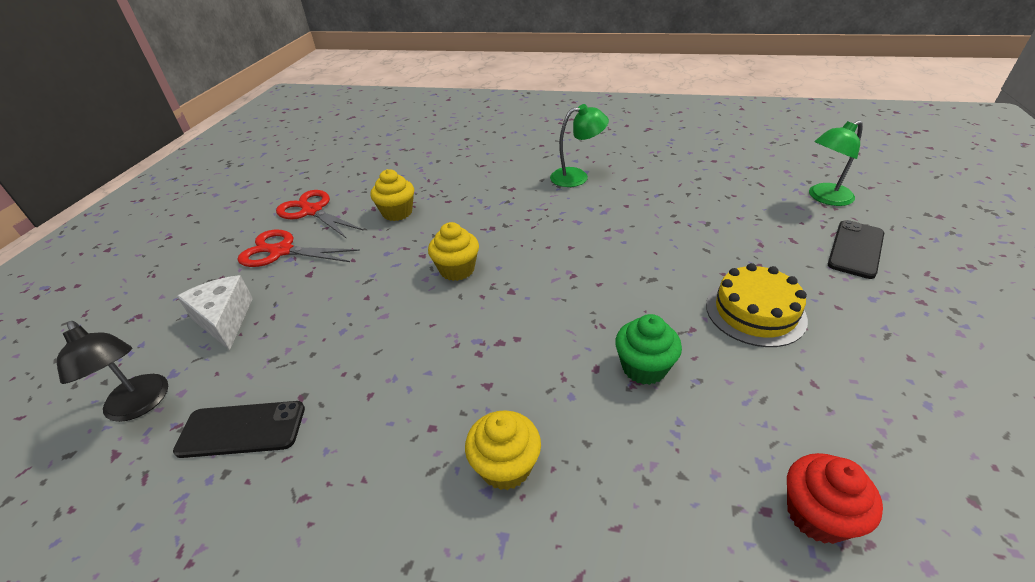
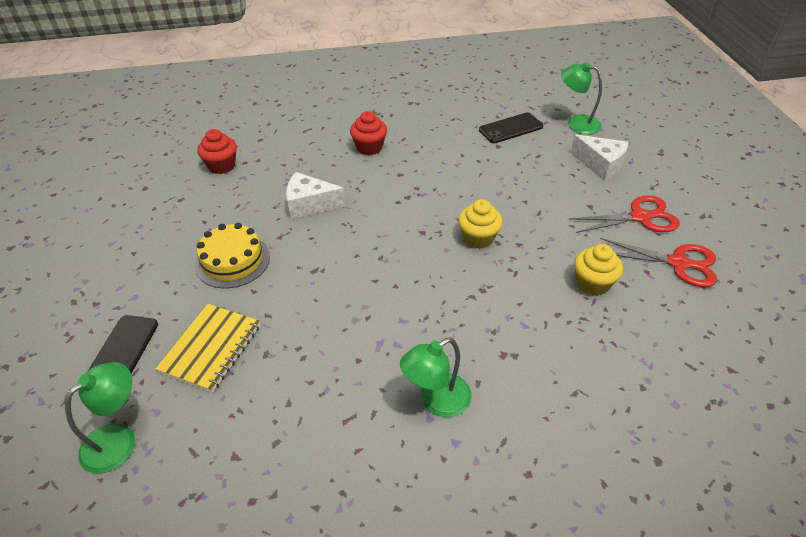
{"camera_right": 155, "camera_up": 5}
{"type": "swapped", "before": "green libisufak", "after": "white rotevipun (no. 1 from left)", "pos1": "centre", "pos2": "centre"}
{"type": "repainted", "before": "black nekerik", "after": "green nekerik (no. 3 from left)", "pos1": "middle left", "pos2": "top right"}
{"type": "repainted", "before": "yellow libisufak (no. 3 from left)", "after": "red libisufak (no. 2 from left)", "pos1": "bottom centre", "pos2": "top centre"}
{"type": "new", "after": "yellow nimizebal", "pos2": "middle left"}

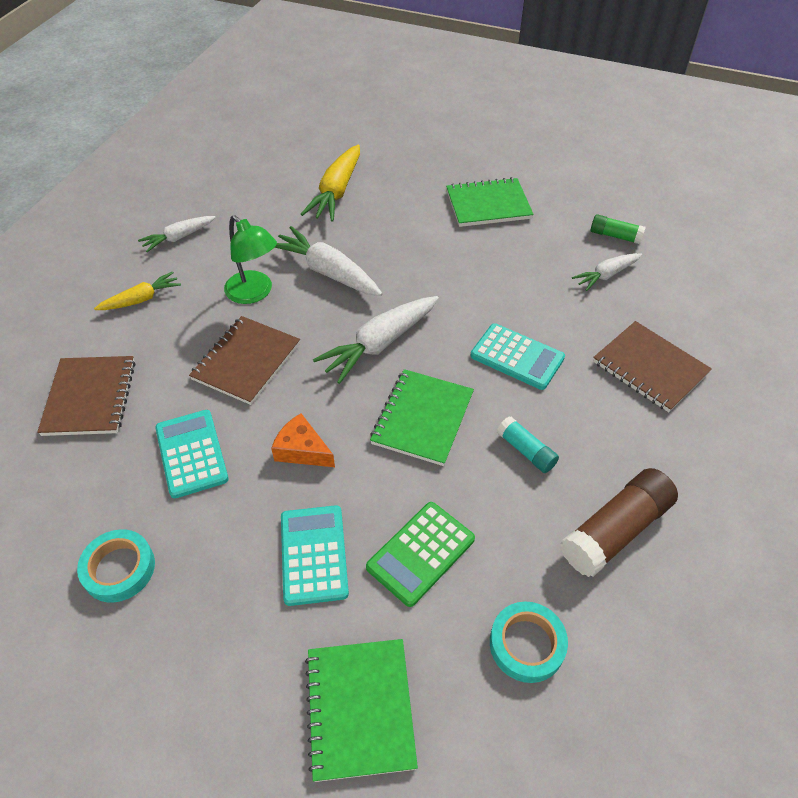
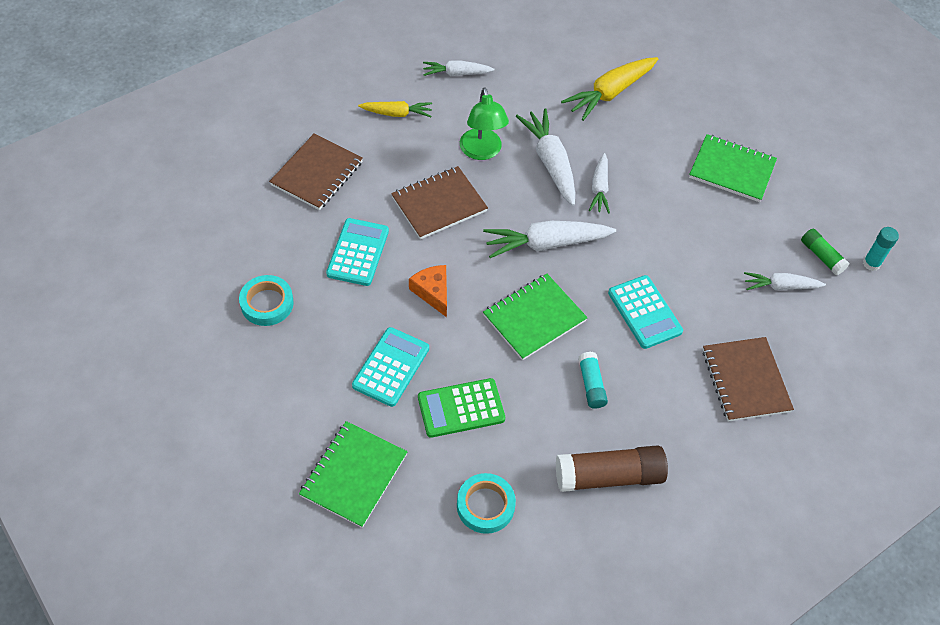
{"camera_right": 30, "camera_up": 5}
{"type": "new", "after": "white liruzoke (no. 4 from left)", "pos2": "top centre"}
{"type": "new", "after": "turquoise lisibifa (no. 2 from left)", "pos2": "middle right"}

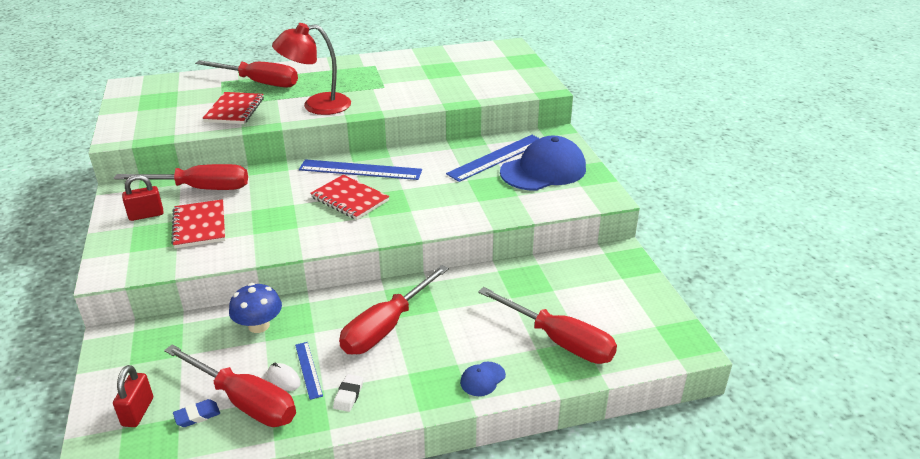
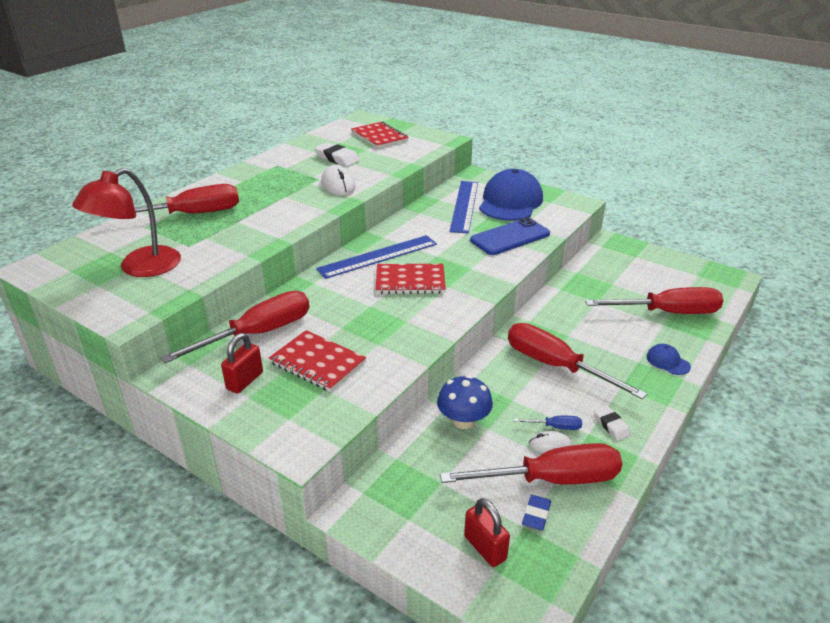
{"camera_right": -40, "camera_up": 0}
{"type": "shifted", "before": "red nekerik", "pos1": "top centre", "pos2": "middle left"}
{"type": "shifted", "before": "red nimizebal (no. 2 from left)", "pos1": "top left", "pos2": "top centre"}
{"type": "rotated", "before": "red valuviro (no. 4 from left)", "pos1": "bottom centre", "pos2": "middle right", "turn": 135}
{"type": "swapped", "before": "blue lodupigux (no. 1 from left)", "after": "blue valuviro", "pos1": "bottom centre", "pos2": "bottom centre"}
{"type": "rotated", "before": "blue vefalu (no. 1 from left in the first image)", "pos1": "bottom centre", "pos2": "middle right", "turn": 135}
{"type": "new", "after": "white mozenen (no. 1 from left)", "pos2": "top centre"}
{"type": "new", "after": "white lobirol (no. 1 from left)", "pos2": "top centre"}
{"type": "new", "after": "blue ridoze", "pos2": "centre"}

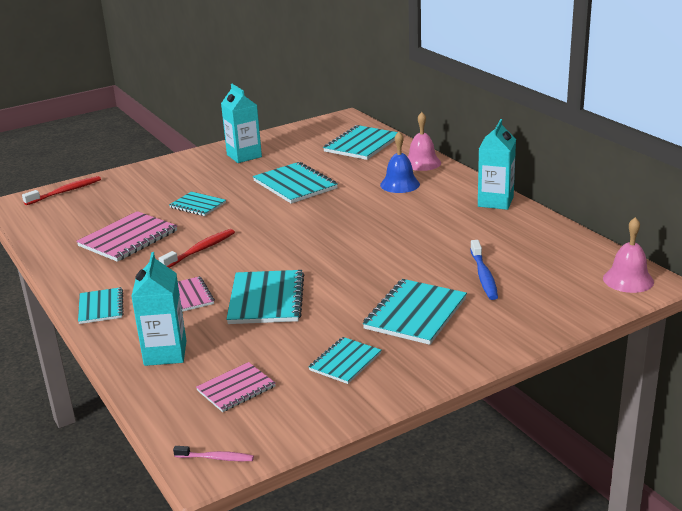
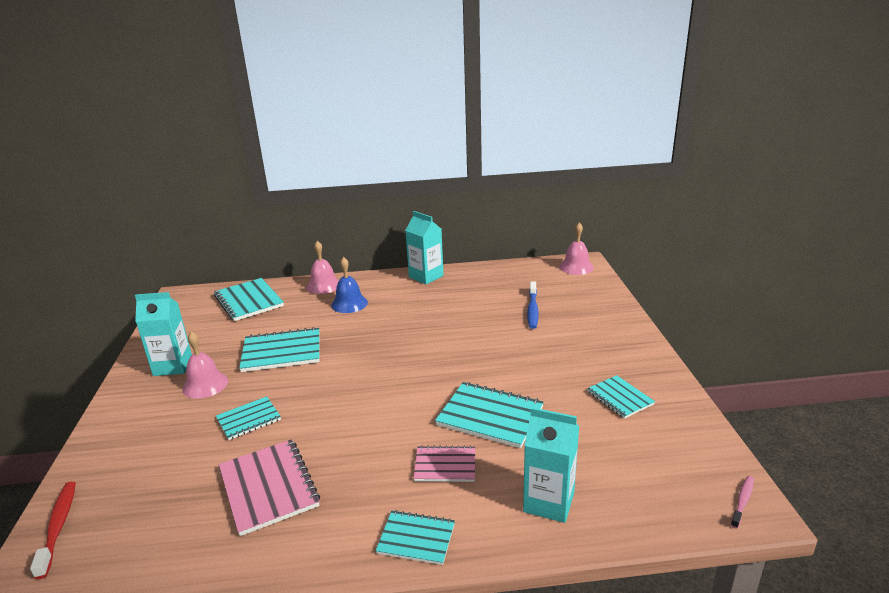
{"camera_right": -65, "camera_up": 0}
{"type": "gone", "before": "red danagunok (no. 2 from left)", "pos1": "middle left"}
{"type": "rotated", "before": "blue danagunok", "pos1": "middle right", "pos2": "centre", "turn": 75}
{"type": "gone", "before": "turquoise nimizebal (no. 7 from left)", "pos1": "centre"}
{"type": "gone", "before": "pink nimizebal (no. 3 from left)", "pos1": "bottom centre"}
{"type": "new", "after": "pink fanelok (no. 1 from left)", "pos2": "middle left"}

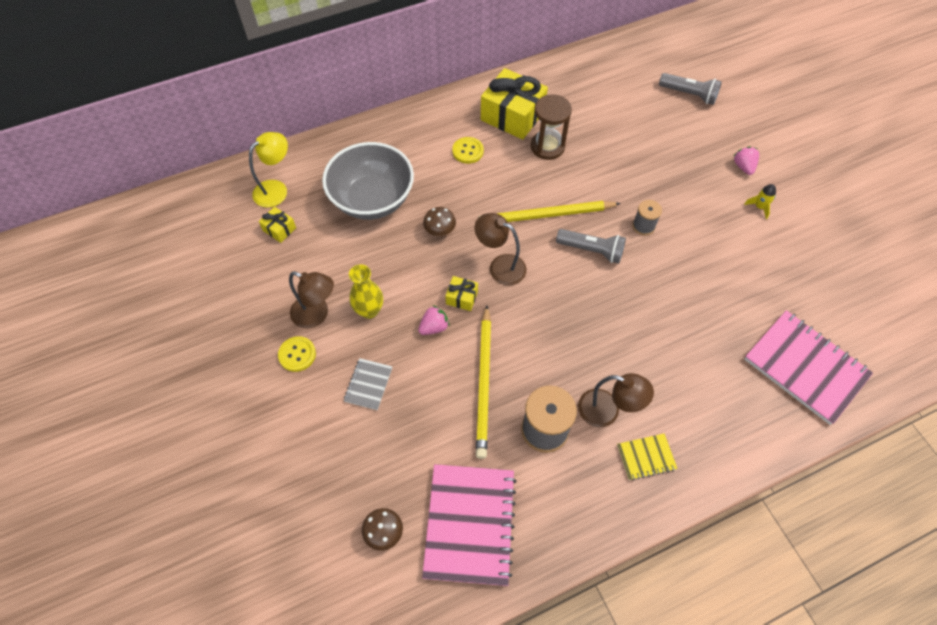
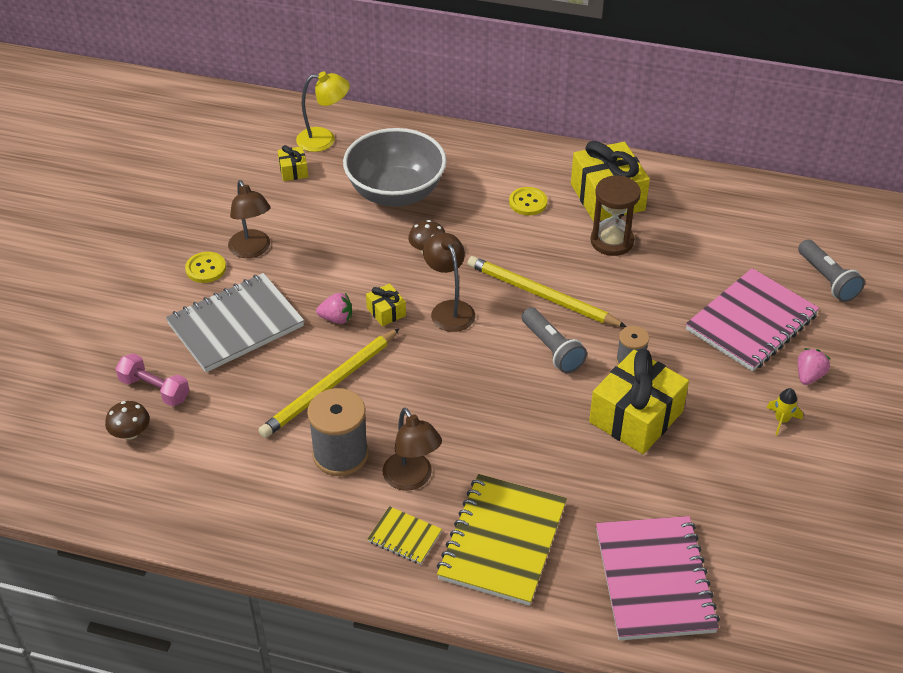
{"camera_right": 40, "camera_up": -15}
{"type": "gone", "before": "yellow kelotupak", "pos1": "centre"}
{"type": "scaled", "before": "grey nimizebal", "pos1": "centre", "pos2": "middle left", "scale": 2.12}
{"type": "shifted", "before": "pink nimizebal (no. 1 from left in the first image)", "after": "pink nimizebal (no. 2 from left)", "pos1": "bottom centre", "pos2": "middle right"}
{"type": "new", "after": "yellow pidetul (no. 4 from left)", "pos2": "middle right"}
{"type": "new", "after": "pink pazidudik", "pos2": "middle left"}
{"type": "new", "after": "yellow nimizebal (no. 2 from left)", "pos2": "bottom centre"}

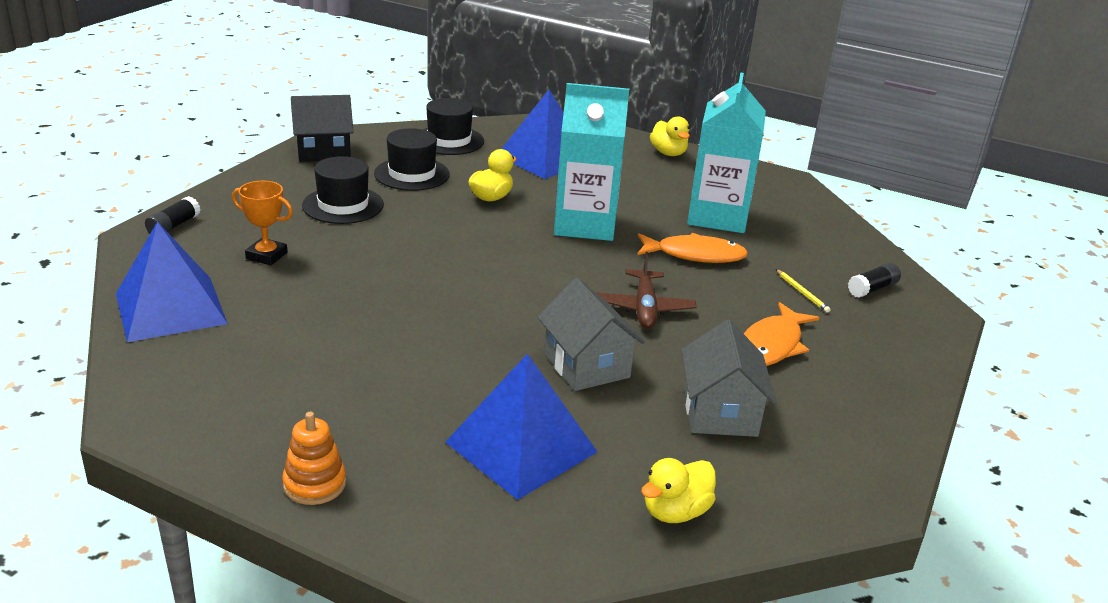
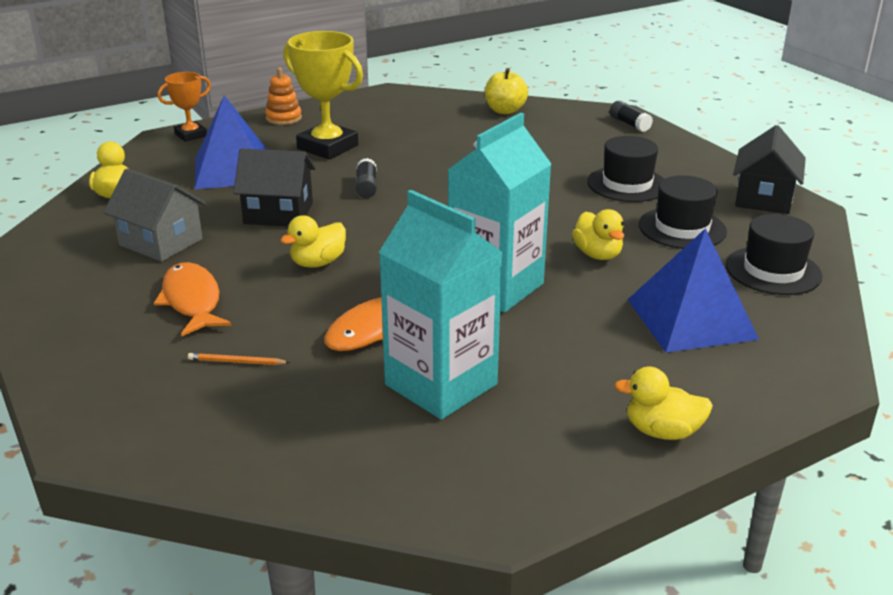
{"camera_right": 125, "camera_up": 0}
{"type": "shifted", "before": "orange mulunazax", "pos1": "middle left", "pos2": "top left"}
{"type": "swapped", "before": "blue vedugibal (no. 1 from left)", "after": "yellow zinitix", "pos1": "middle left", "pos2": "top centre"}
{"type": "swapped", "before": "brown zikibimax", "after": "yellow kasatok (no. 2 from left)", "pos1": "centre", "pos2": "centre"}
{"type": "shifted", "before": "black lisibifa (no. 2 from left in the first image)", "after": "black lisibifa (no. 1 from left)", "pos1": "middle right", "pos2": "top centre"}
{"type": "repainted", "before": "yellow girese", "after": "orange girese", "pos1": "middle right", "pos2": "middle left"}
{"type": "repainted", "before": "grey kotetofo (no. 1 from left)", "after": "black kotetofo (no. 1 from left)", "pos1": "centre", "pos2": "top left"}
{"type": "new", "after": "yellow mulunazax", "pos2": "top centre"}

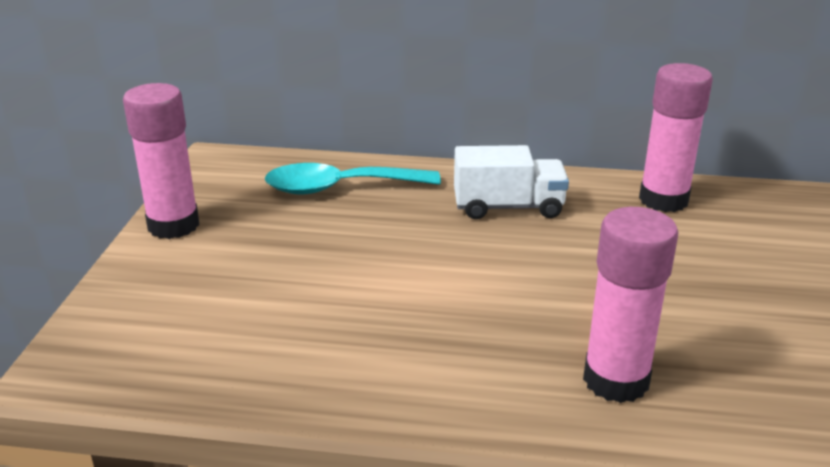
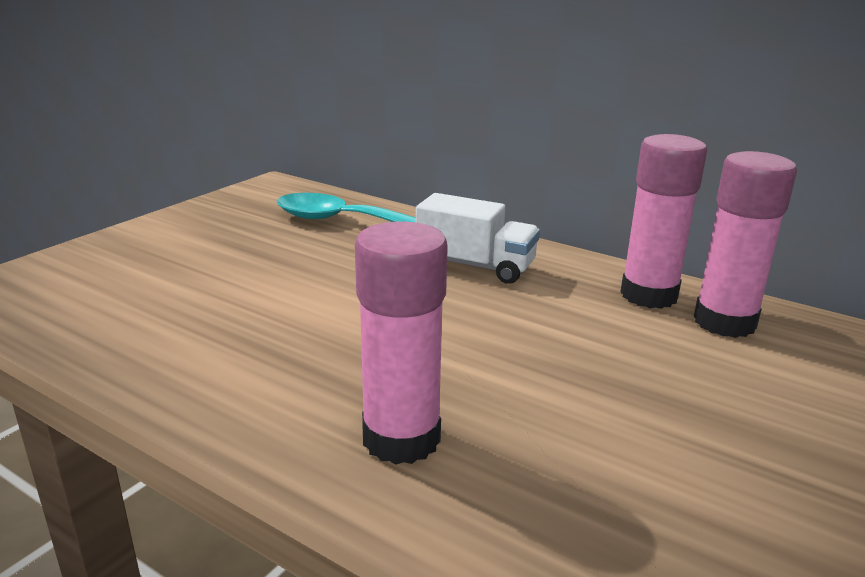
{"camera_right": 25, "camera_up": -5}
{"type": "shifted", "before": "pink lisibifa (no. 1 from left in the first image)", "after": "pink lisibifa (no. 3 from left)", "pos1": "middle left", "pos2": "middle right"}

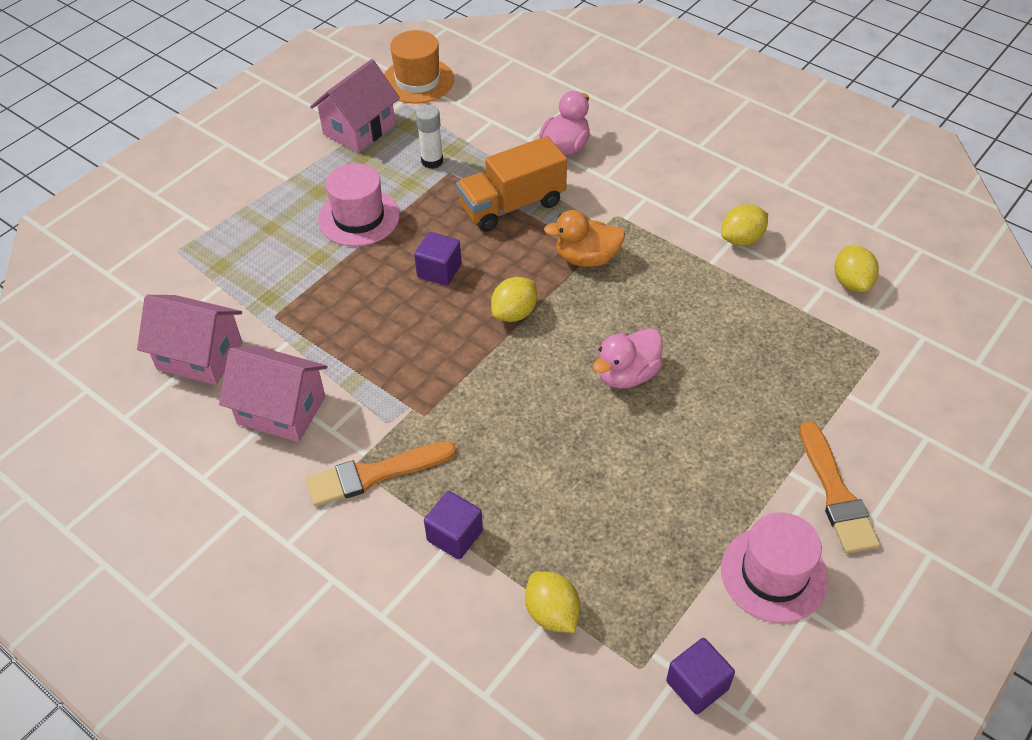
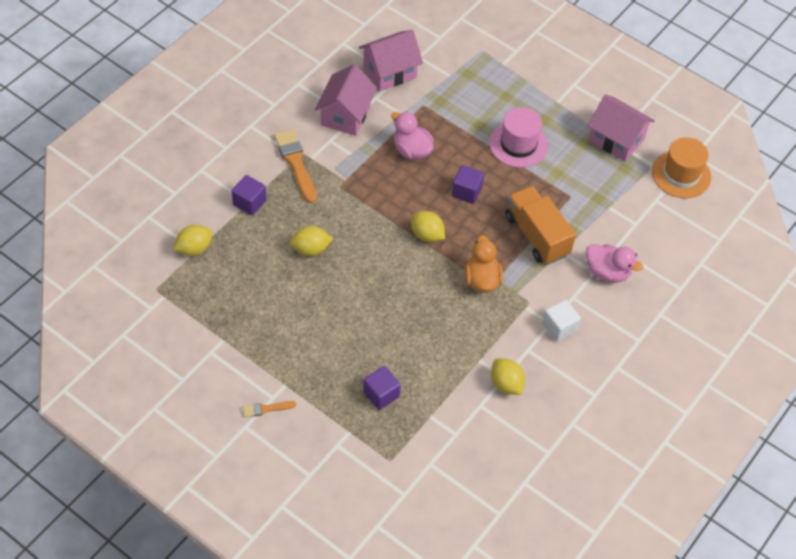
{"camera_right": 85, "camera_up": 5}
{"type": "gone", "before": "white lisibifa", "pos1": "top centre"}
{"type": "shifted", "before": "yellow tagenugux (no. 4 from left in the first image)", "after": "yellow tagenugux (no. 2 from left)", "pos1": "middle right", "pos2": "centre"}
{"type": "rotated", "before": "pink kotetofo (no. 1 from left in the first image)", "pos1": "middle left", "pos2": "top centre", "turn": 45}
{"type": "shifted", "before": "pink kasatok (no. 2 from left in the first image)", "after": "pink kasatok (no. 1 from left)", "pos1": "centre", "pos2": "top centre"}
{"type": "scaled", "before": "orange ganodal (no. 2 from left in the first image)", "pos1": "middle right", "pos2": "bottom centre", "scale": 0.51}
{"type": "gone", "before": "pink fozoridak (no. 2 from left)", "pos1": "bottom right"}
{"type": "shifted", "before": "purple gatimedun (no. 3 from left in the first image)", "after": "purple gatimedun (no. 2 from left)", "pos1": "bottom right", "pos2": "bottom centre"}
{"type": "new", "after": "white gatimedun", "pos2": "middle right"}

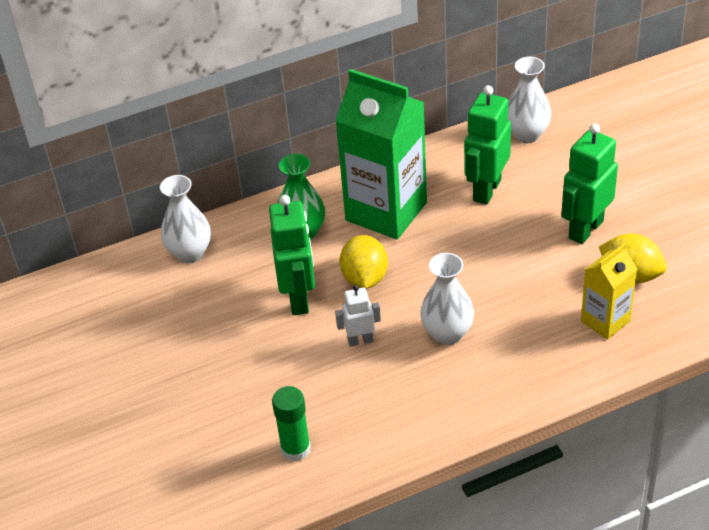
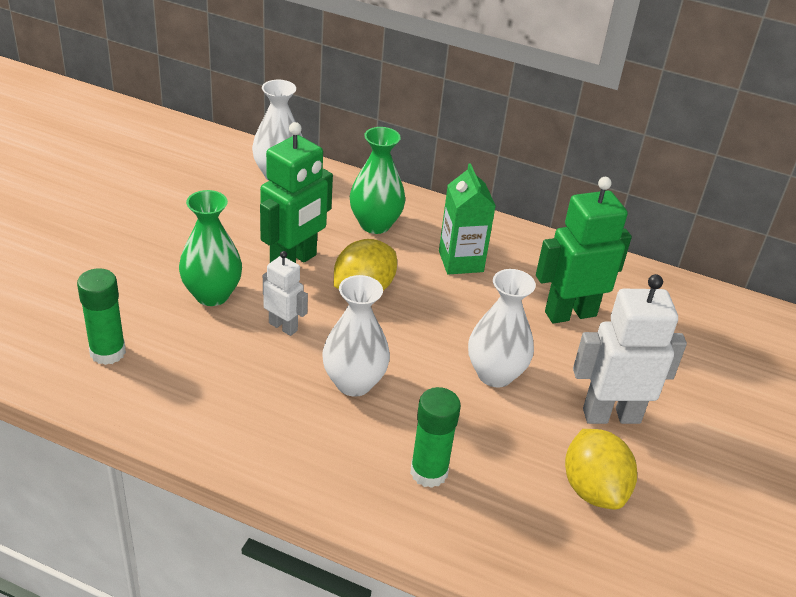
{"camera_right": 40, "camera_up": -5}
{"type": "shifted", "before": "white kelotupak (no. 3 from left)", "pos1": "top right", "pos2": "centre"}
{"type": "scaled", "before": "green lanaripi", "pos1": "top centre", "pos2": "centre", "scale": 0.53}
{"type": "repainted", "before": "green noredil (no. 3 from left)", "after": "white noredil (no. 2 from left)", "pos1": "middle right", "pos2": "middle right"}
{"type": "gone", "before": "yellow lanaripi", "pos1": "middle right"}
{"type": "new", "after": "green kelotupak (no. 1 from left)", "pos2": "middle left"}
{"type": "new", "after": "green lisibifa (no. 2 from left)", "pos2": "bottom centre"}

